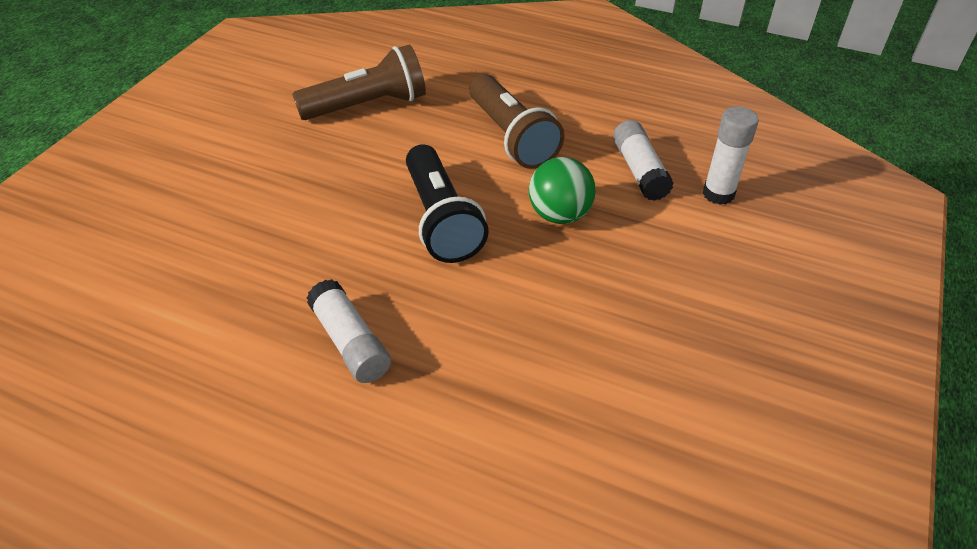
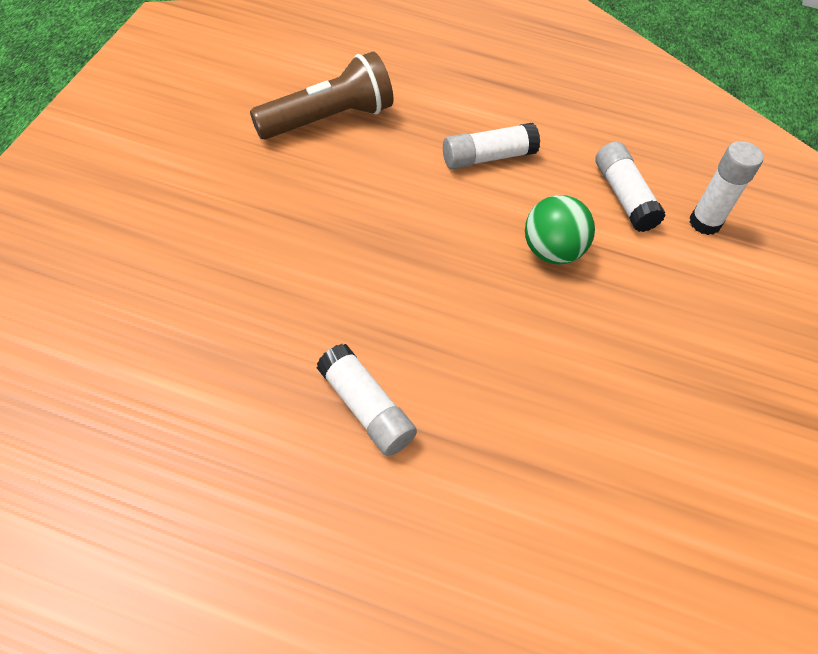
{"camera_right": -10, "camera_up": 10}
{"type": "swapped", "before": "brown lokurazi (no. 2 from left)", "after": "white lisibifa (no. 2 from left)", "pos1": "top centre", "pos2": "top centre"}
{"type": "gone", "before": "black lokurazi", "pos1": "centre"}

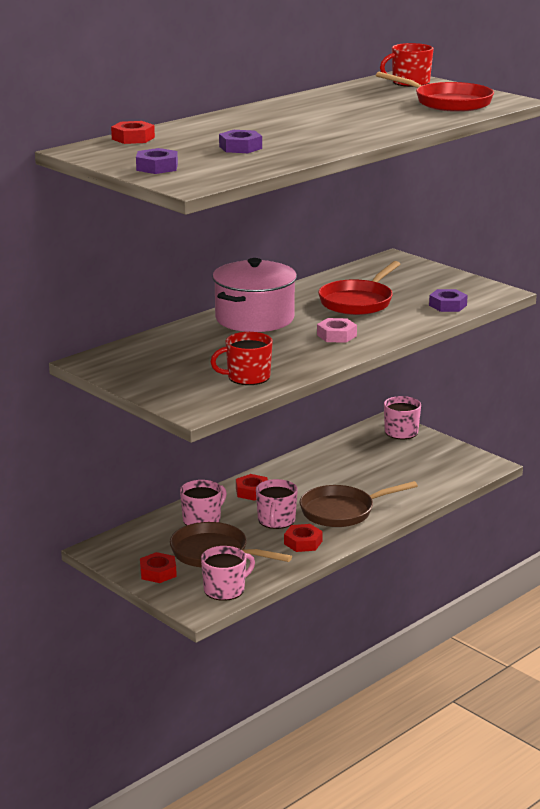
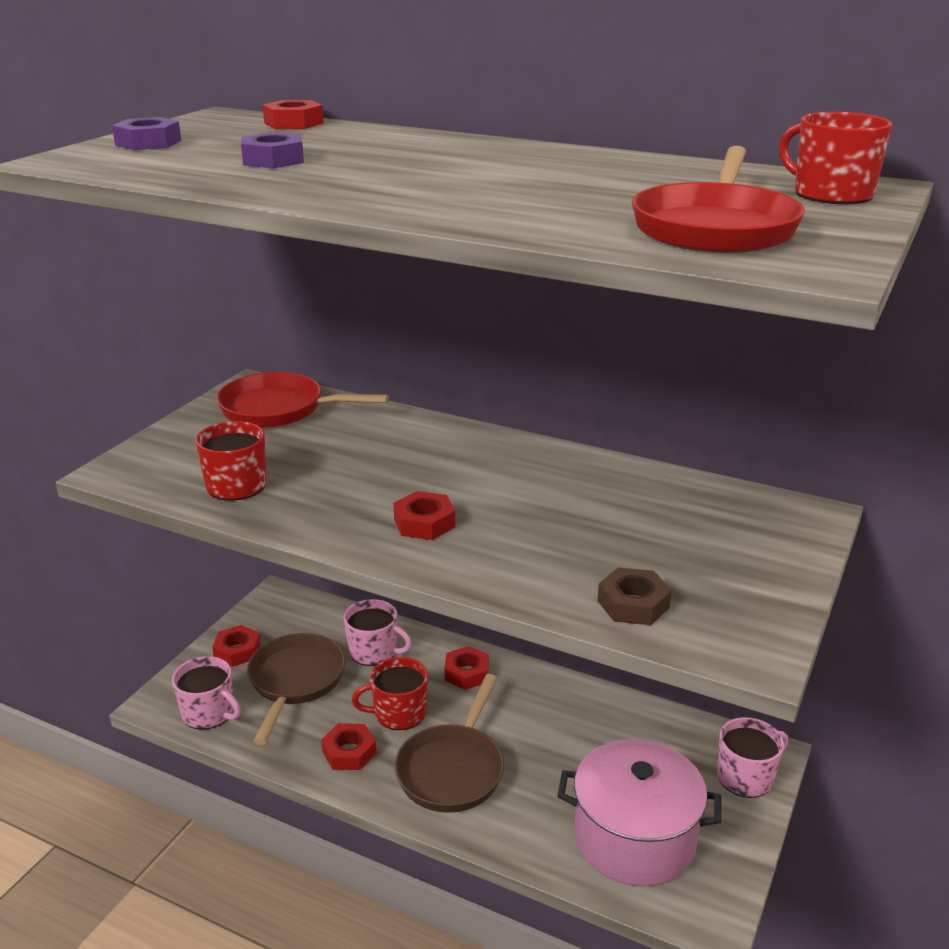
{"camera_right": 70, "camera_up": 5}
{"type": "shifted", "before": "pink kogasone", "pos1": "centre", "pos2": "bottom right"}
{"type": "shifted", "before": "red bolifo (no. 1 from left)", "pos1": "centre", "pos2": "middle left"}
{"type": "repainted", "before": "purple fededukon (no. 3 from left)", "after": "brown fededukon", "pos1": "middle right", "pos2": "middle right"}
{"type": "repainted", "before": "pink fededukon", "after": "red fededukon (no. 4 from left)", "pos1": "centre", "pos2": "centre"}
{"type": "repainted", "before": "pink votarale (no. 3 from left)", "after": "red votarale (no. 2 from left)", "pos1": "centre", "pos2": "bottom centre"}
{"type": "rotated", "before": "brown bolifo (no. 2 from left)", "pos1": "centre", "pos2": "bottom centre", "turn": -120}

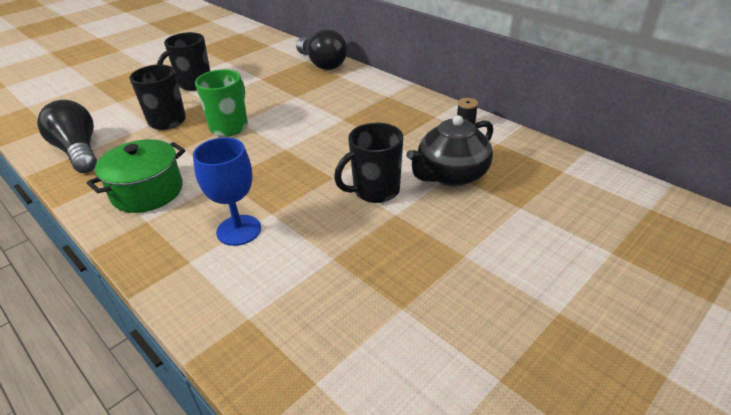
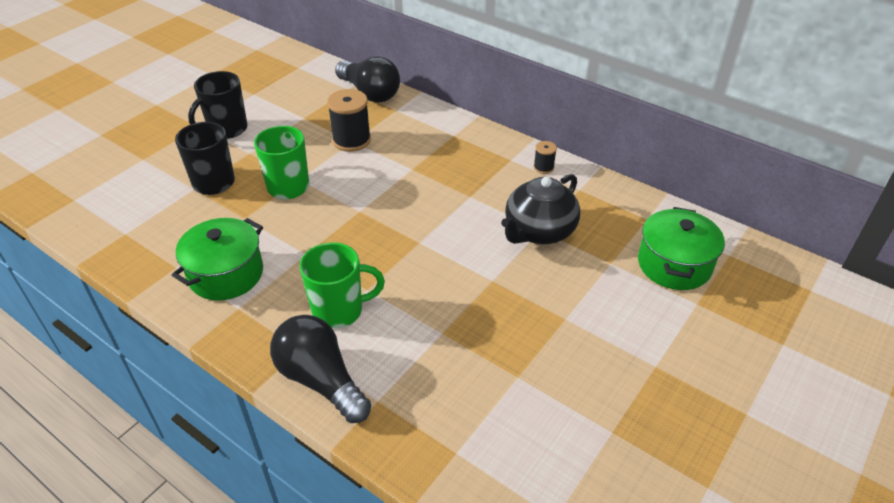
{"camera_right": -10, "camera_up": 5}
{"type": "shifted", "before": "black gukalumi (no. 1 from left)", "pos1": "top left", "pos2": "bottom centre"}
{"type": "gone", "before": "black votarale (no. 3 from left)", "pos1": "centre"}
{"type": "swapped", "before": "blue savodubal", "after": "green votarale (no. 2 from left)", "pos1": "middle left", "pos2": "centre"}
{"type": "new", "after": "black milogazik (no. 1 from left)", "pos2": "top centre"}
{"type": "new", "after": "green kogasone (no. 2 from left)", "pos2": "middle right"}

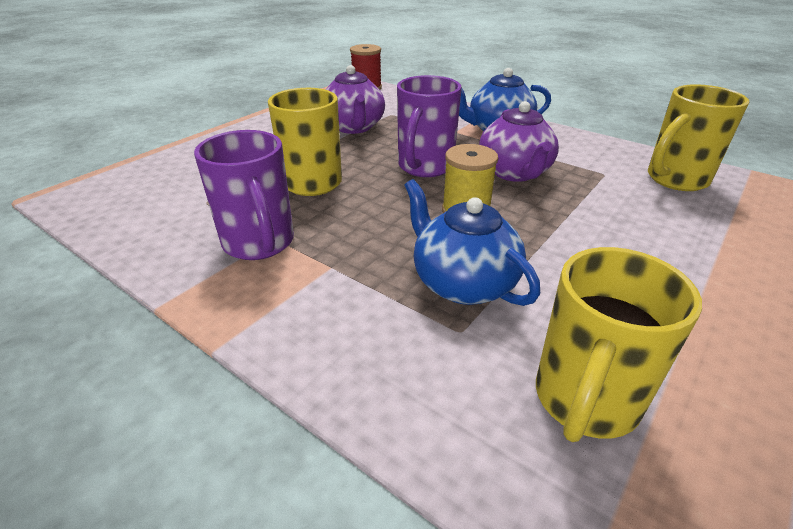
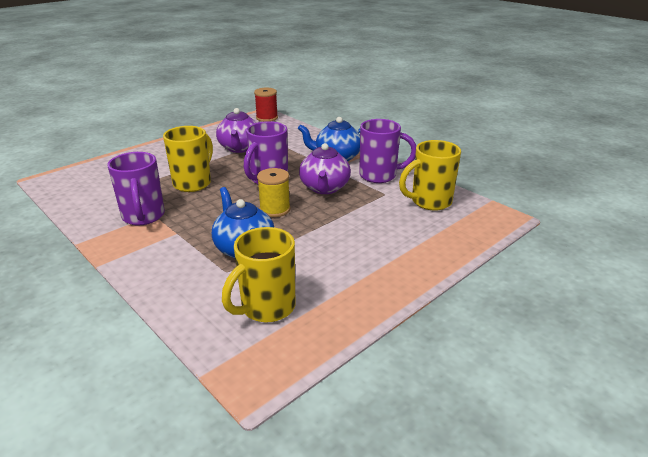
{"camera_right": 10, "camera_up": -5}
{"type": "new", "after": "purple votarale (no. 3 from left)", "pos2": "top centre"}

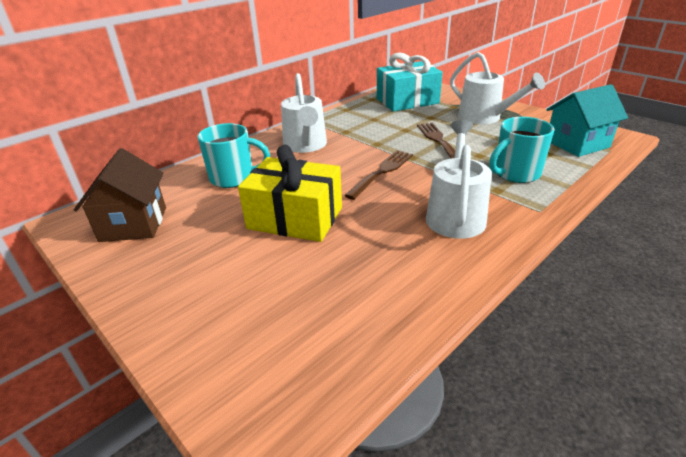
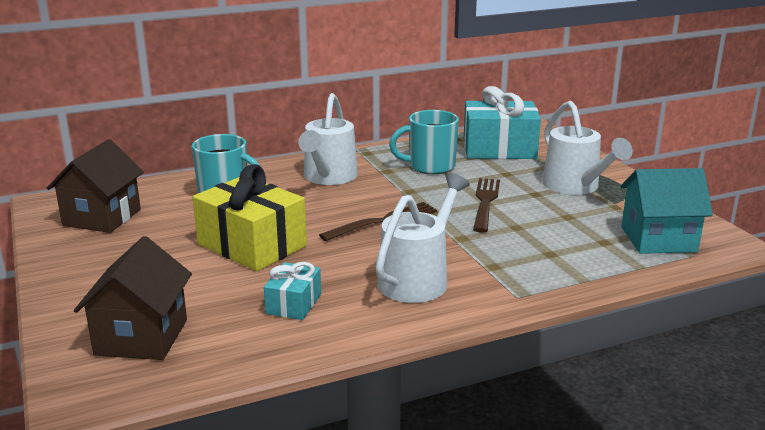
{"camera_right": 20, "camera_up": -10}
{"type": "shifted", "before": "turquoise votarale (no. 2 from left)", "pos1": "top right", "pos2": "top centre"}
{"type": "new", "after": "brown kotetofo (no. 2 from left)", "pos2": "bottom left"}
{"type": "new", "after": "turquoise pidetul (no. 1 from left)", "pos2": "bottom centre"}

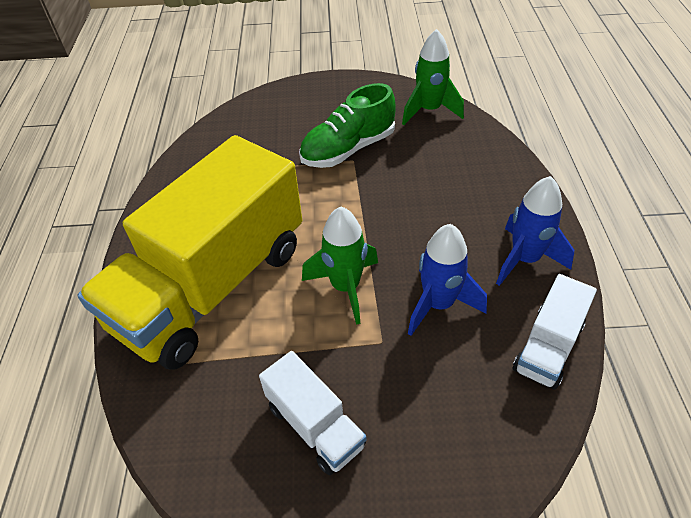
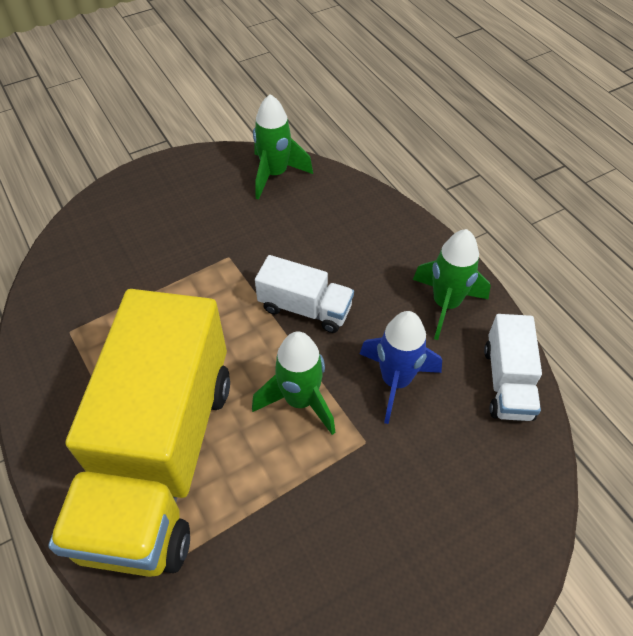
{"camera_right": -30, "camera_up": 5}
{"type": "gone", "before": "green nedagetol", "pos1": "top centre"}
{"type": "repainted", "before": "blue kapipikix (no. 2 from left)", "after": "green kapipikix (no. 3 from left)", "pos1": "middle right", "pos2": "middle right"}
{"type": "shifted", "before": "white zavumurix (no. 1 from left)", "pos1": "bottom centre", "pos2": "centre"}

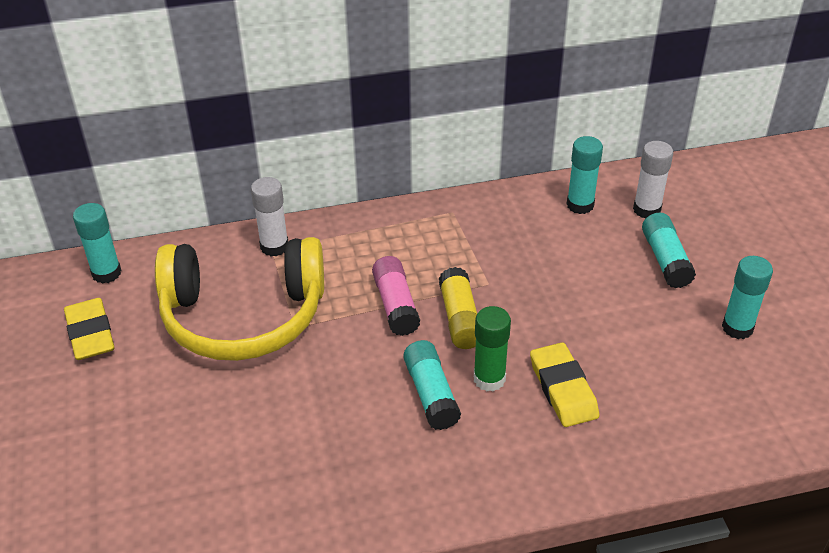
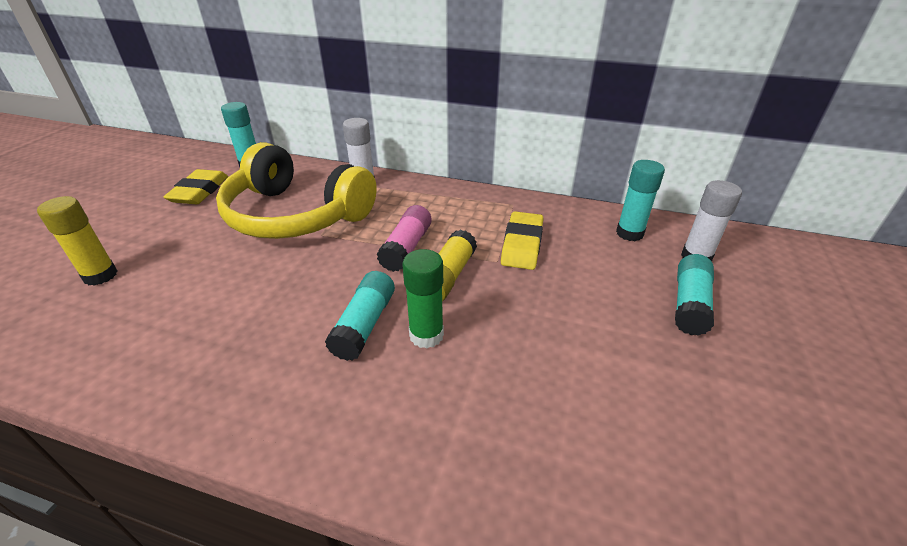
{"camera_right": 30, "camera_up": -5}
{"type": "gone", "before": "turquoise lisibifa (no. 5 from left)", "pos1": "middle right"}
{"type": "shifted", "before": "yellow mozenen (no. 2 from left)", "pos1": "bottom right", "pos2": "centre"}
{"type": "new", "after": "yellow lisibifa (no. 1 from left)", "pos2": "middle left"}

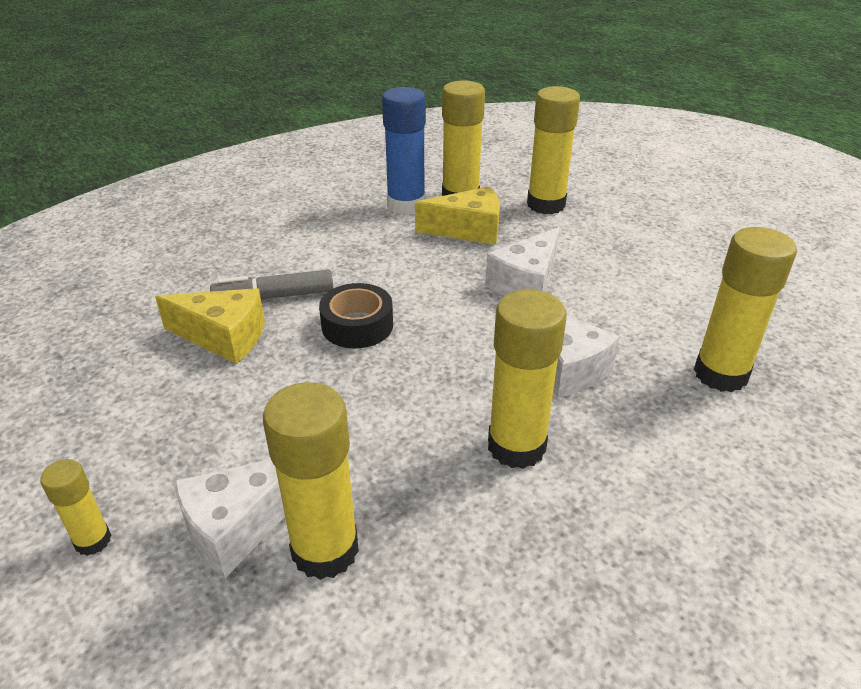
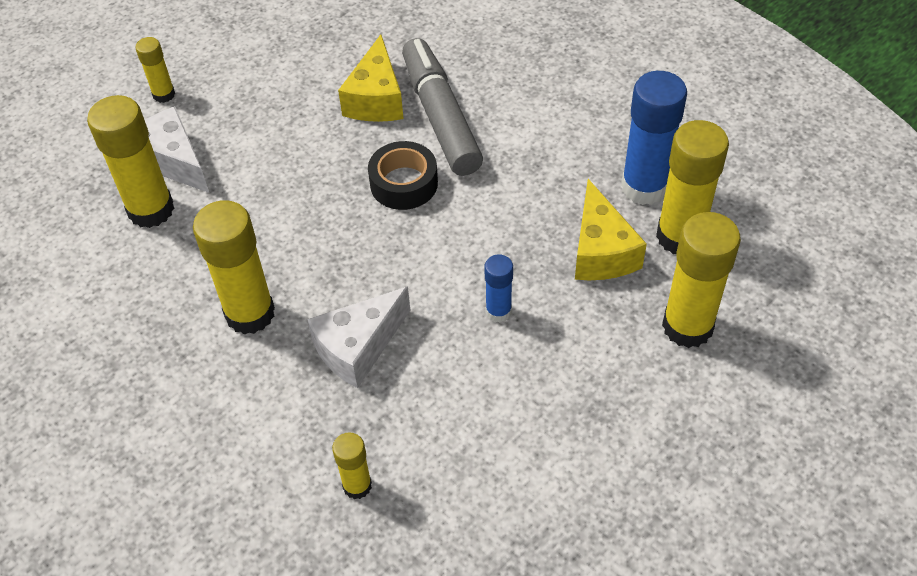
{"camera_right": 85, "camera_up": 15}
{"type": "swapped", "before": "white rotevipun (no. 2 from left)", "after": "blue lisibifa (no. 1 from left)", "pos1": "centre", "pos2": "centre"}
{"type": "scaled", "before": "yellow lisibifa (no. 6 from left in the first image)", "pos1": "middle right", "pos2": "bottom centre", "scale": 0.53}
{"type": "scaled", "before": "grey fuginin", "pos1": "middle left", "pos2": "top centre", "scale": 1.53}

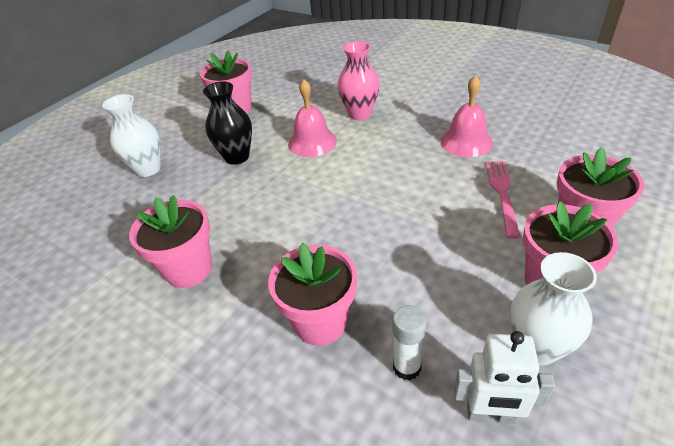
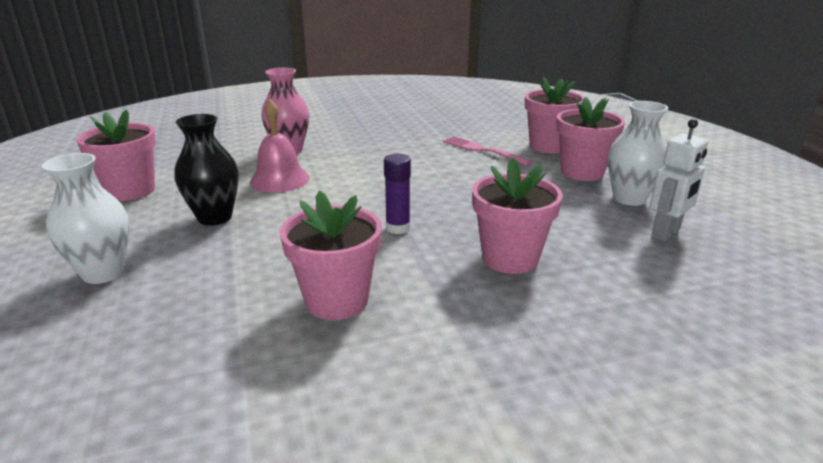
{"camera_right": -55, "camera_up": -15}
{"type": "gone", "before": "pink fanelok (no. 2 from left)", "pos1": "top right"}
{"type": "gone", "before": "white lisibifa", "pos1": "bottom centre"}
{"type": "new", "after": "purple lisibifa", "pos2": "centre"}

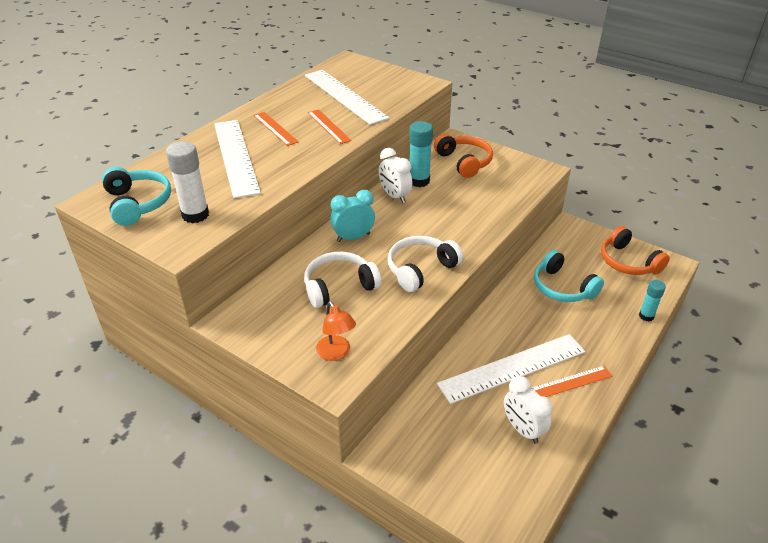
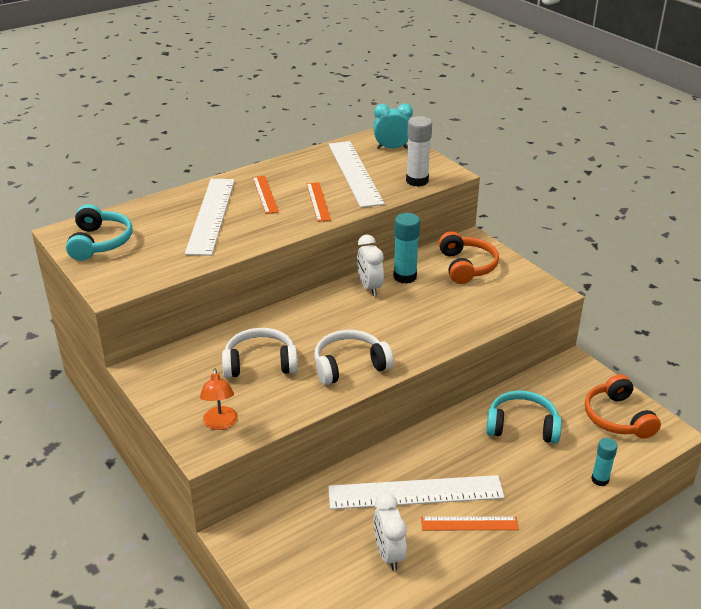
{"camera_right": 20, "camera_up": -5}
{"type": "shifted", "before": "white lisibifa", "pos1": "middle left", "pos2": "top centre"}
{"type": "shifted", "before": "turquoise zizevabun", "pos1": "centre", "pos2": "top centre"}
{"type": "rotated", "before": "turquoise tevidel (no. 2 from left)", "pos1": "middle right", "pos2": "bottom right", "turn": 120}

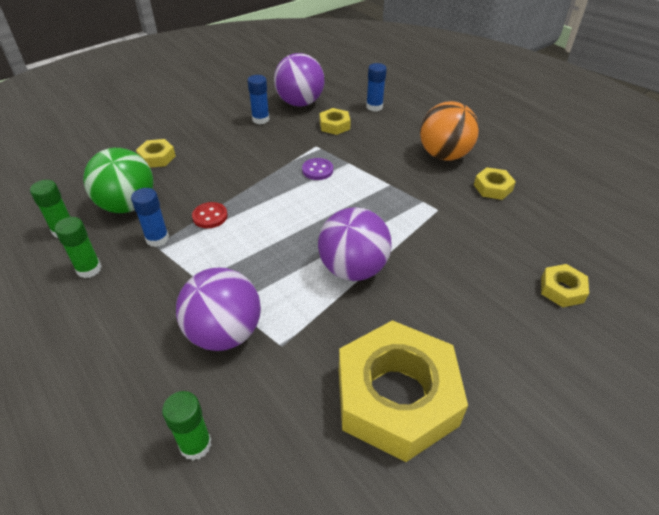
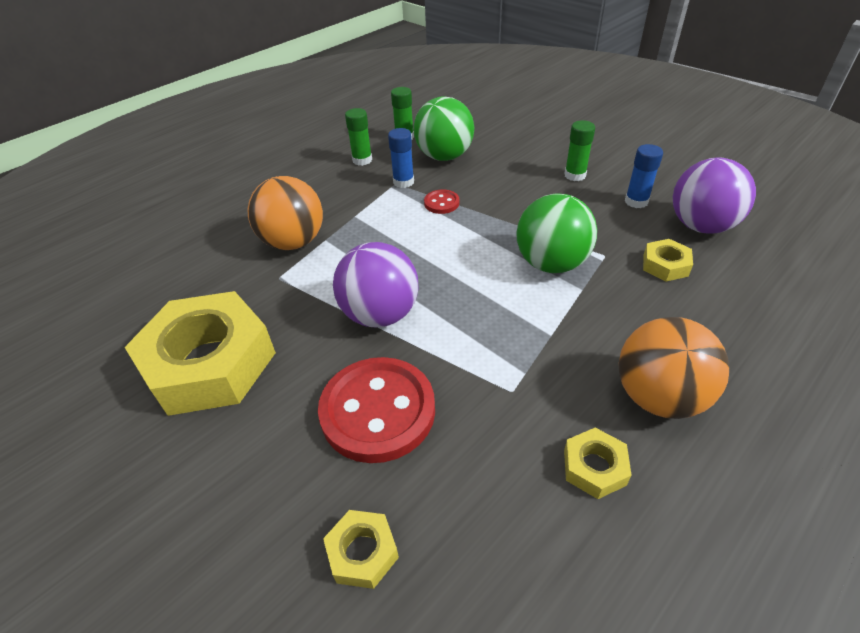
{"camera_right": 85, "camera_up": 0}
{"type": "gone", "before": "blue lisibifa (no. 3 from left)", "pos1": "top centre"}
{"type": "gone", "before": "yellow fededukon (no. 1 from left)", "pos1": "top left"}
{"type": "swapped", "before": "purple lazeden", "after": "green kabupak (no. 2 from left)", "pos1": "top centre", "pos2": "centre"}
{"type": "repainted", "before": "purple kabupak (no. 1 from left)", "after": "orange kabupak (no. 1 from left)", "pos1": "middle left", "pos2": "middle left"}
{"type": "shifted", "before": "green lisibifa (no. 3 from left)", "pos1": "bottom left", "pos2": "top right"}
{"type": "new", "after": "red lazeden (no. 1 from left)", "pos2": "centre"}

